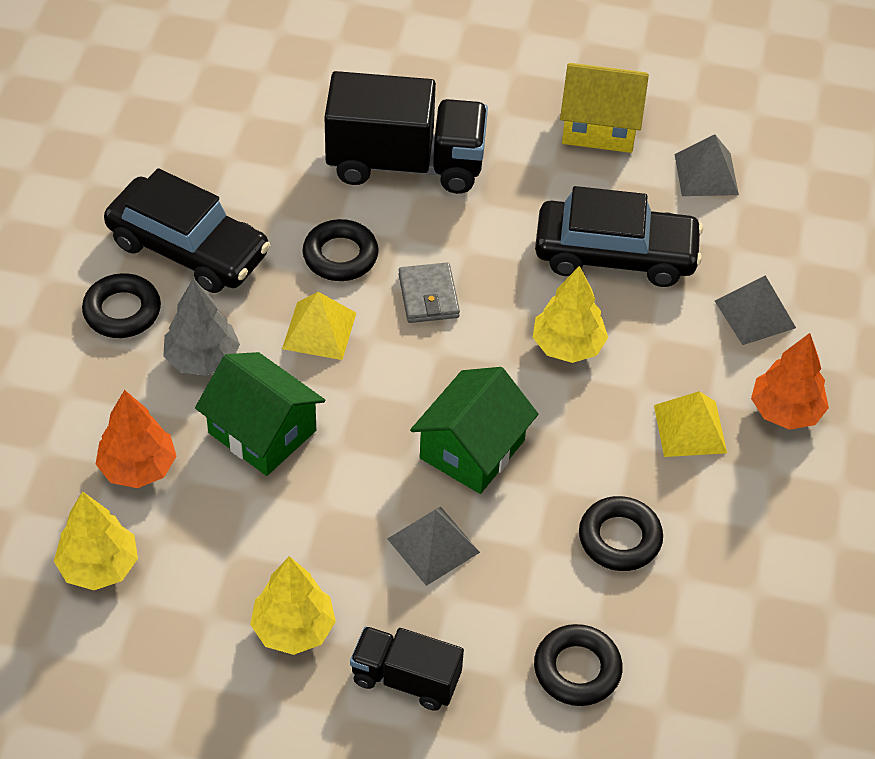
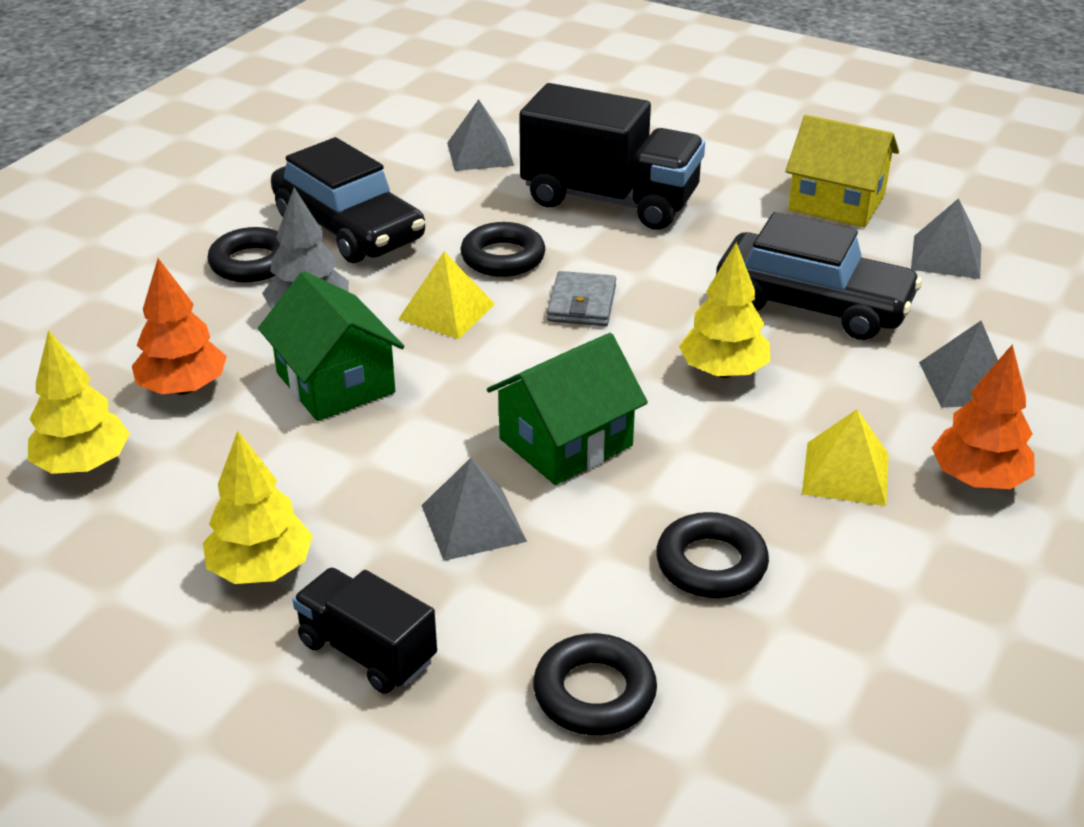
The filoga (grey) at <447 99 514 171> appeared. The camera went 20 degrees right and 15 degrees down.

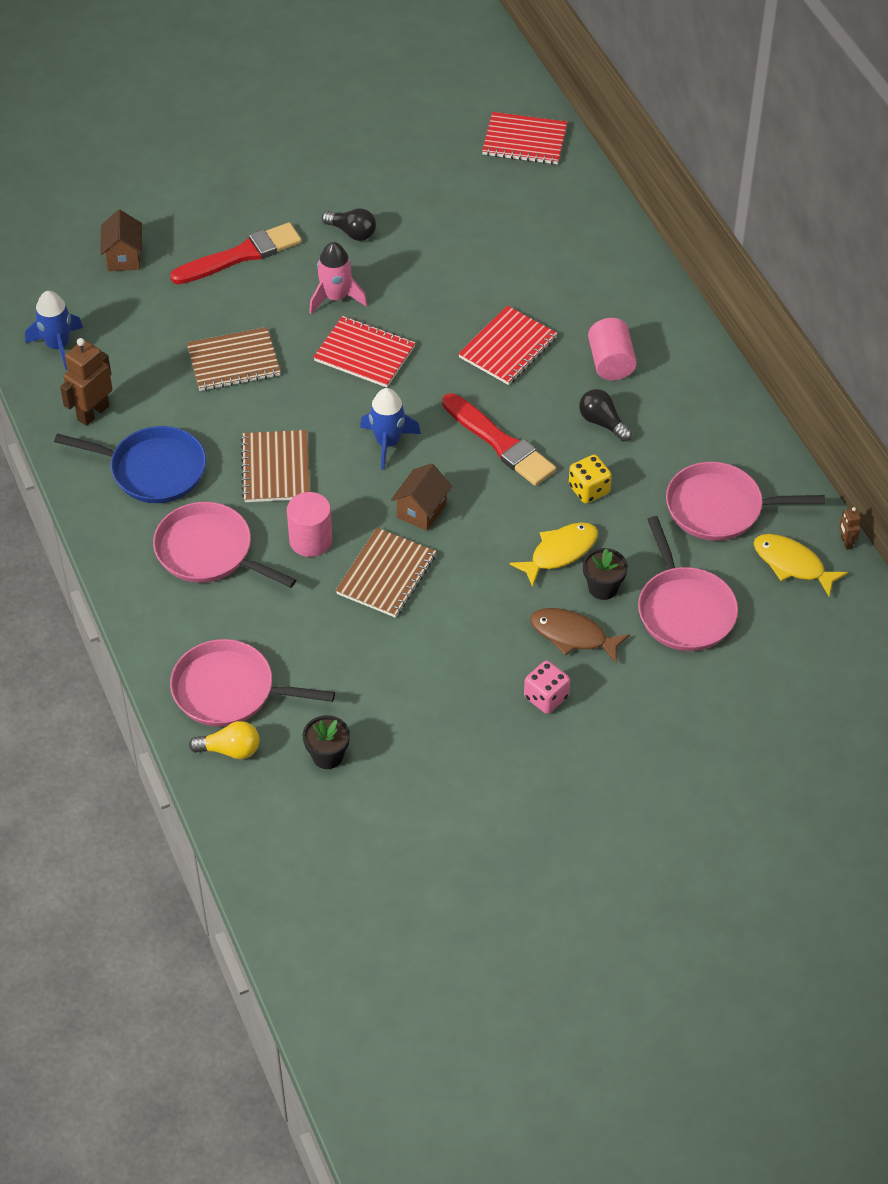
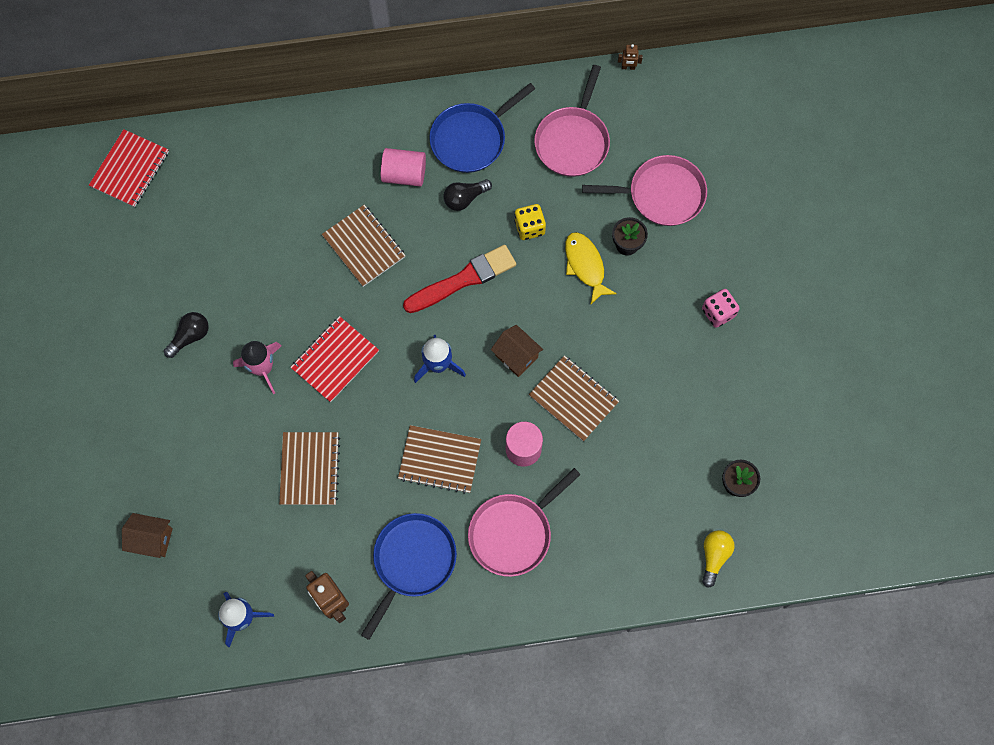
The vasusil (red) at <458 306 558 385> became the vasusil (brown) at <322 205 406 287>. The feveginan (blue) at <429 83 535 173> appeared. The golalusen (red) at <170 222 302 284> disappeared. The feveginan (pink) at <170 639 335 727> disappeared. The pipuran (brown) at <530 608 630 663> disappeared. The pipuran (yellow) at <754 534 848 596> disappeared. The camera went 75 degrees left and 20 degrees up.

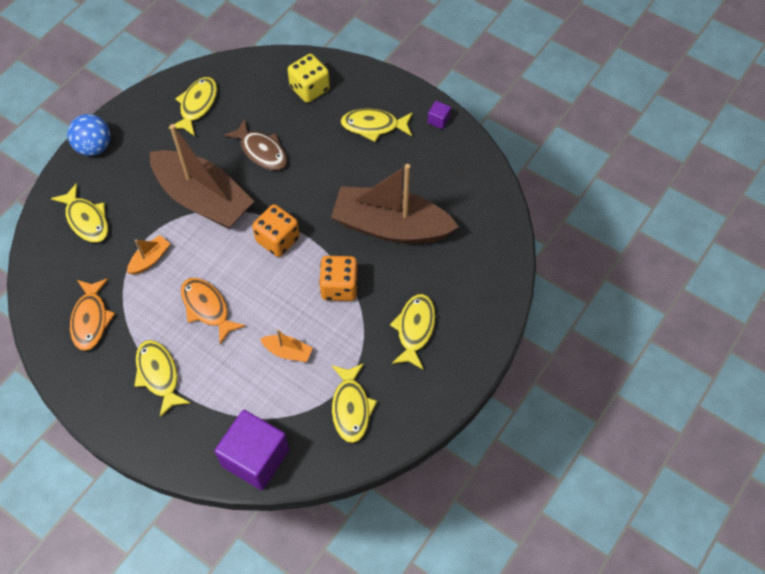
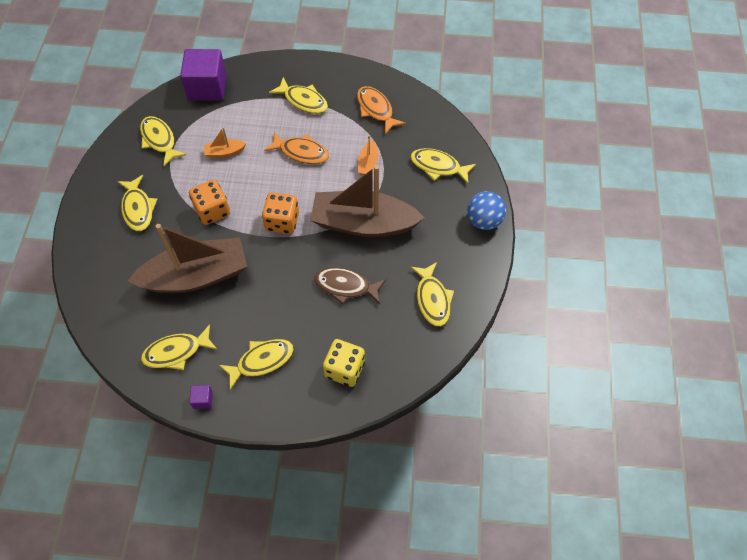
The pipuran (yellow) at <141 324 218 370> appeared. The camera went 150 degrees right and 0 degrees up.

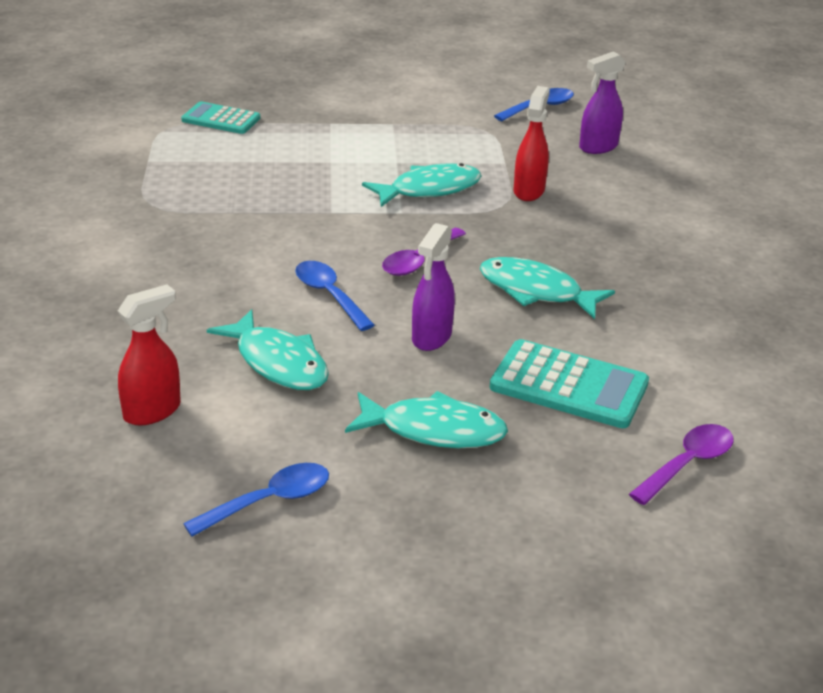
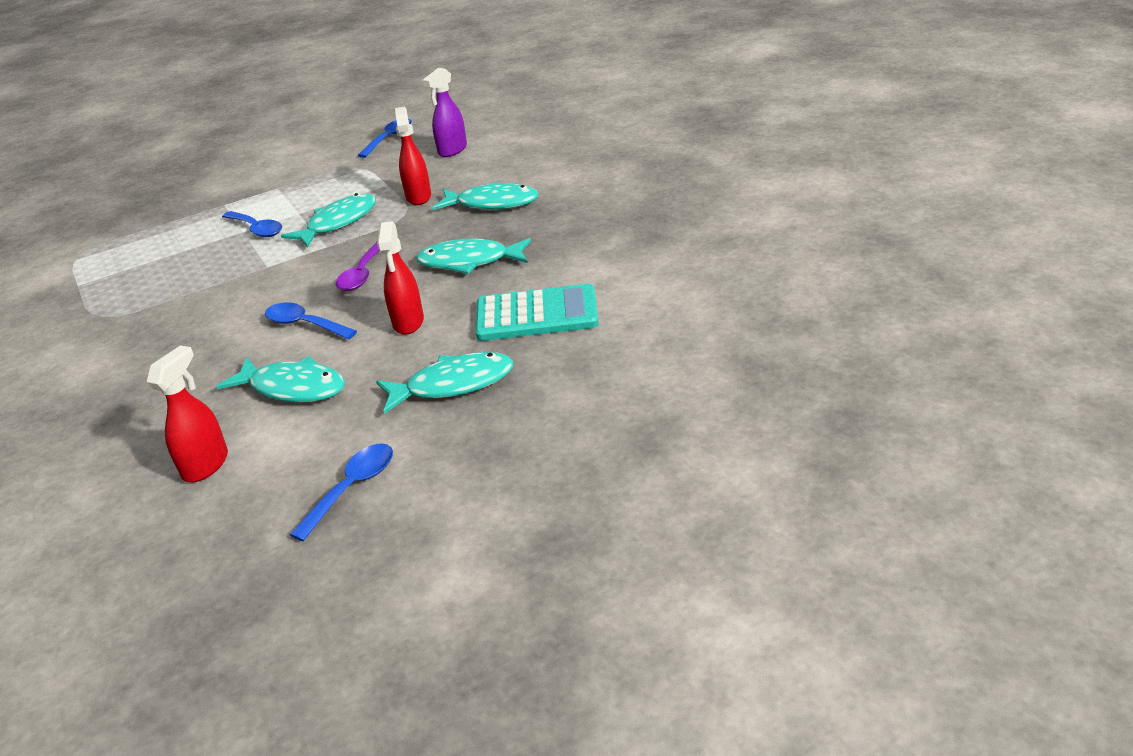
The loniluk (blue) at <222 211 282 237> appeared. The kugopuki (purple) at <412 223 455 351> became the kugopuki (red) at <377 221 424 335>. The pipuran (turquoise) at <433 182 539 210> appeared. The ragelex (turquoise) at <181 101 260 134> disappeared. The loniluk (purple) at <629 424 734 505> disappeared. The camera went 20 degrees left and 0 degrees up.

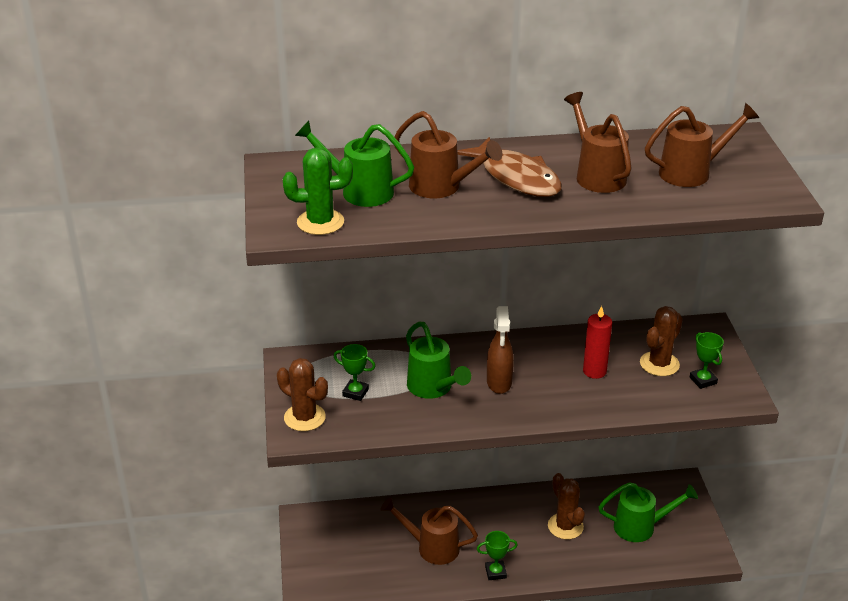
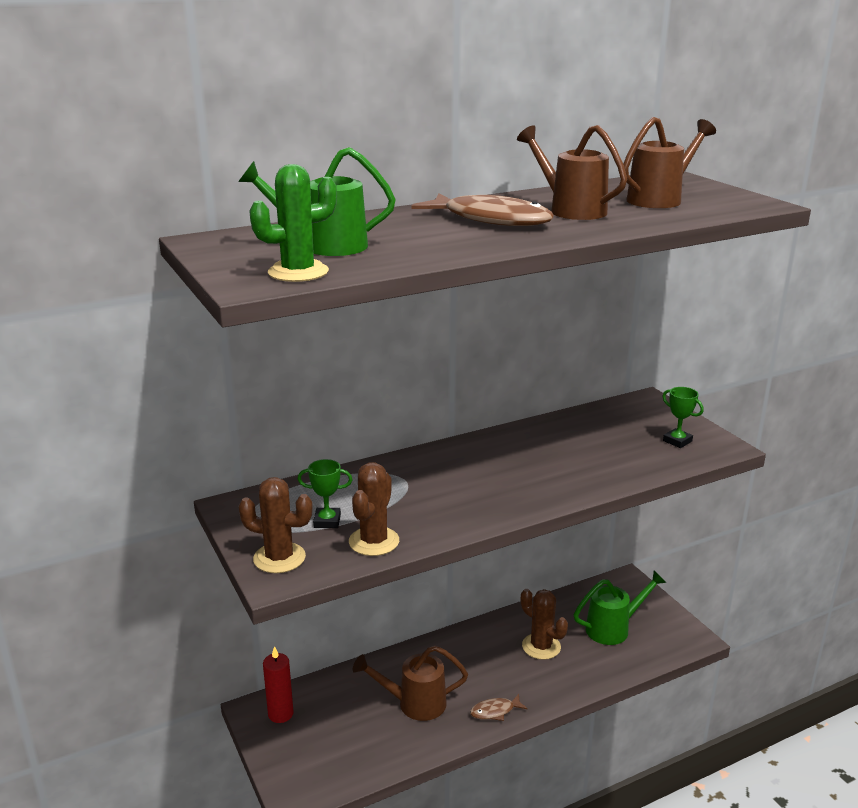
The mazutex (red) moved from <583 306 612 379> to <263 646 294 723>. The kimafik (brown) moved from <640 306 683 376> to <349 462 399 556>. The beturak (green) at <477 531 517 580> was replaced by the pipuran (brown) at <470 694 528 721>. The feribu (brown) at <394 111 502 198> disappeared. The feribu (green) at <406 322 471 399> disappeared. The kugopuki (brown) at <487 306 514 394> disappeared. The camera went 20 degrees left and 10 degrees down.

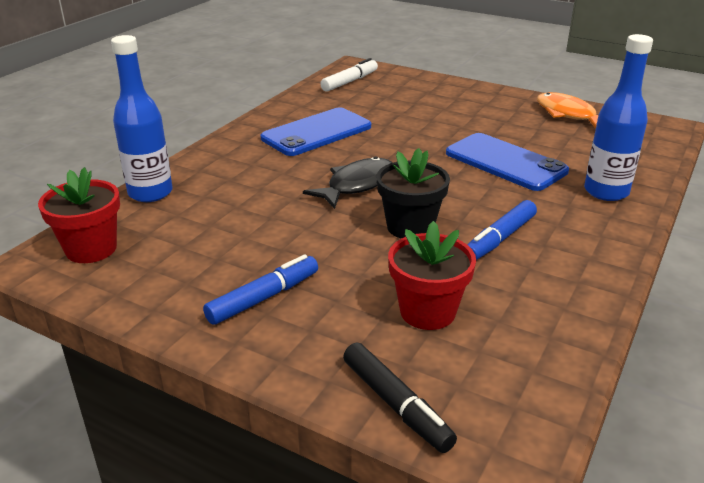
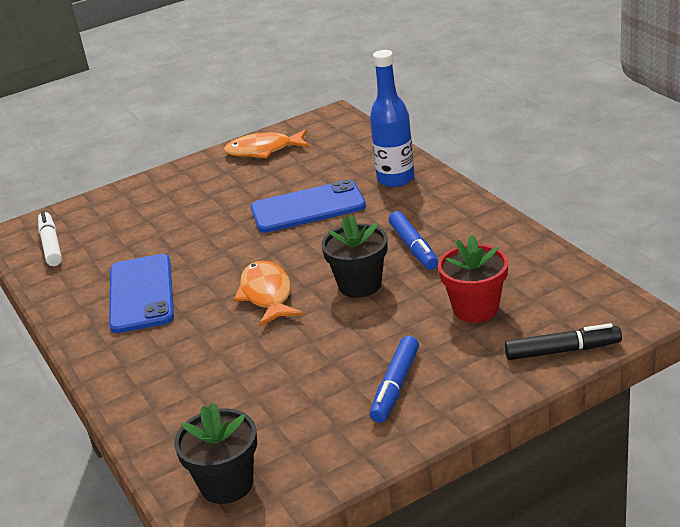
The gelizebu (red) at <38 167 120 263> became the gelizebu (black) at <174 403 257 504>. The pipuran (black) at <303 157 392 209> became the pipuran (orange) at <234 261 303 327>. The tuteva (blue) at <203 254 318 325> turned 150 degrees counterclockwise. The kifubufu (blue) at <111 35 173 202> disappeared. The camera went 55 degrees left and 0 degrees up.

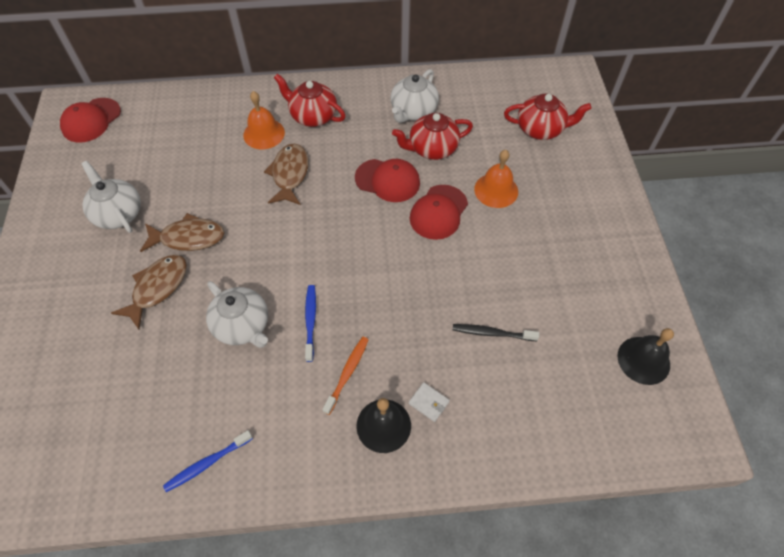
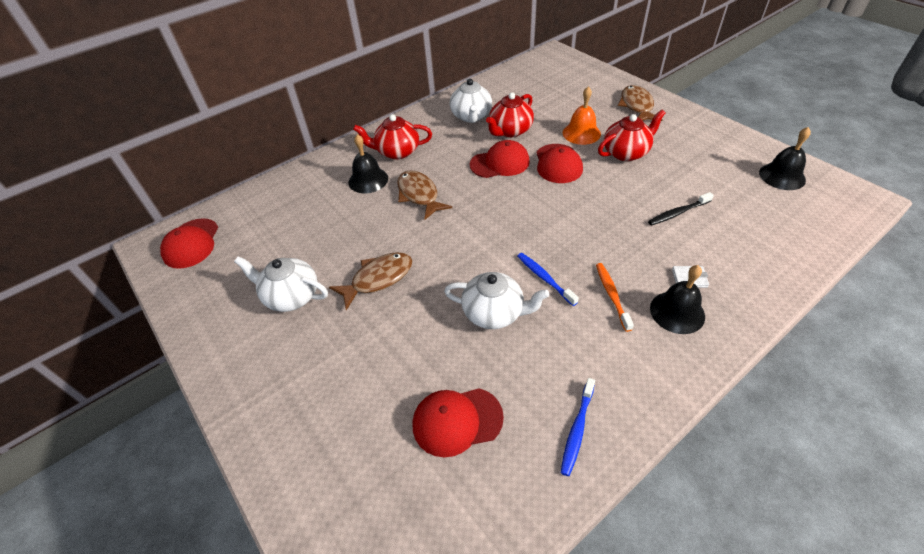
The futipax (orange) at <243 91 285 149> became the futipax (black) at <349 134 388 193>. The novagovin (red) at <413 388 504 457> appeared. The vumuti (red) moved from <504 94 592 140> to <598 109 666 161>. The pipuran (brown) moved from <111 255 187 329> to <618 85 663 121>. The camera went 30 degrees left and 10 degrees down.

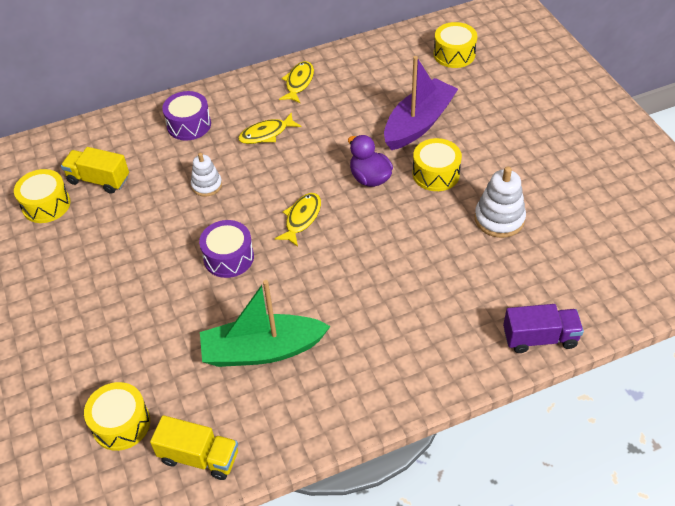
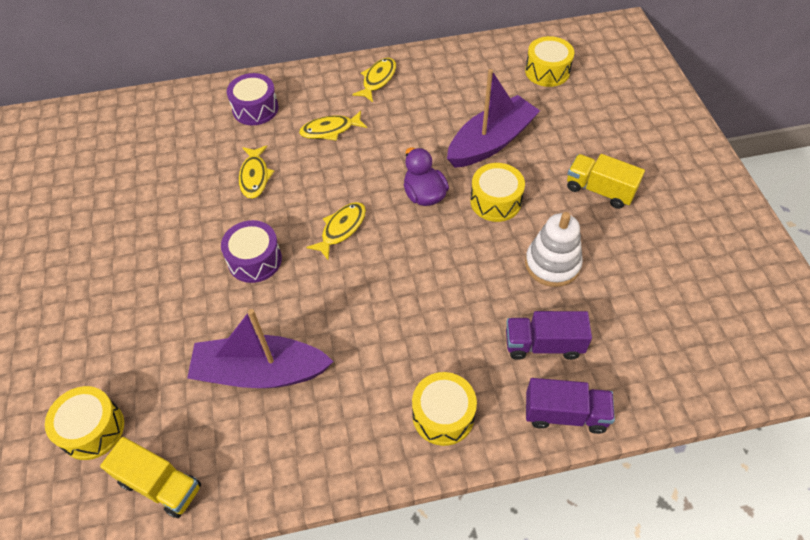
The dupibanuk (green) at <200 280 331 367> became the dupibanuk (purple) at <187 309 334 388>. The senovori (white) at <191 153 222 197> was replaced by the pipuran (yellow) at <239 145 274 199>. The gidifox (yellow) moved from <14 169 70 223> to <412 372 477 446>. The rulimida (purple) at <506 311 592 360> appeared. The rulimida (yellow) moved from <61 147 129 194> to <567 154 645 209>. The camera went 10 degrees right and 5 degrees up.

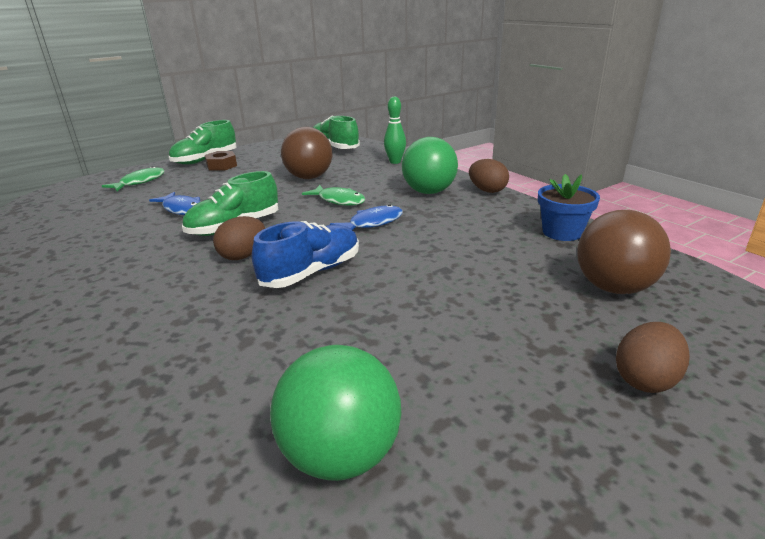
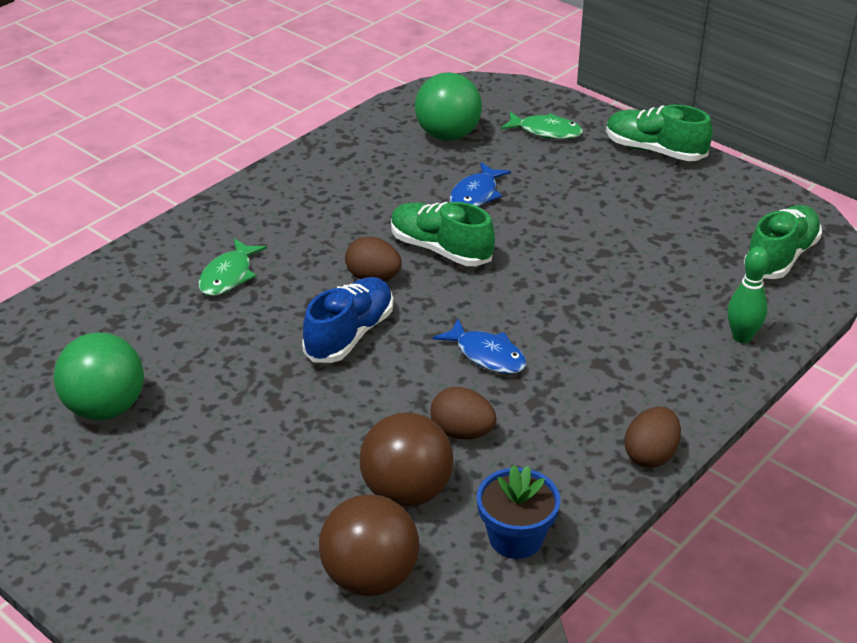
The pipuran (green) moved from <302 185 365 206> to <198 238 267 296>. The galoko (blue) at <252 221 359 288> turned 90 degrees counterclockwise. The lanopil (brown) moved from <281 127 332 179> to <360 412 453 507>. The lanopil (green) moved from <402 137 458 194> to <415 72 482 141>. The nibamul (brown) moved from <616 322 690 393> to <430 387 496 439>. The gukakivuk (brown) at <205 151 237 171> disappeared. The camera went 75 degrees right and 10 degrees up.

